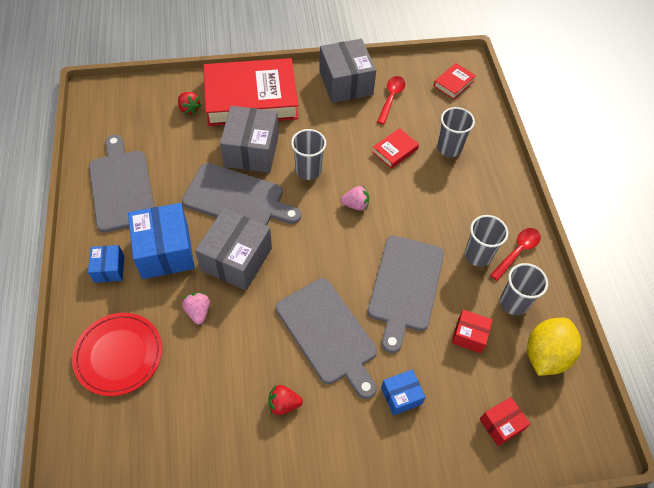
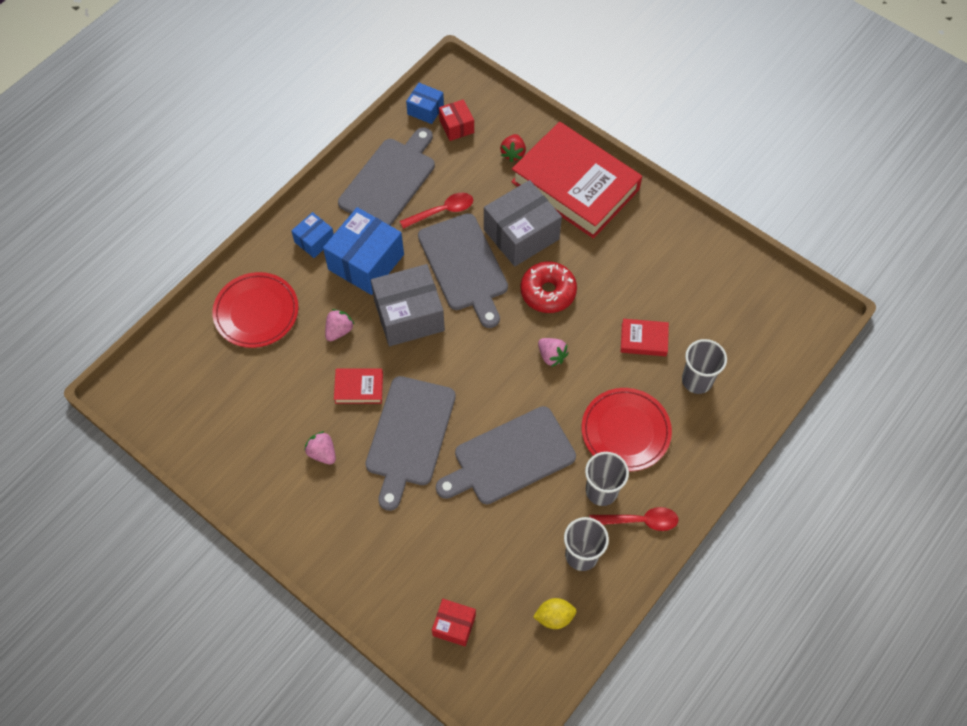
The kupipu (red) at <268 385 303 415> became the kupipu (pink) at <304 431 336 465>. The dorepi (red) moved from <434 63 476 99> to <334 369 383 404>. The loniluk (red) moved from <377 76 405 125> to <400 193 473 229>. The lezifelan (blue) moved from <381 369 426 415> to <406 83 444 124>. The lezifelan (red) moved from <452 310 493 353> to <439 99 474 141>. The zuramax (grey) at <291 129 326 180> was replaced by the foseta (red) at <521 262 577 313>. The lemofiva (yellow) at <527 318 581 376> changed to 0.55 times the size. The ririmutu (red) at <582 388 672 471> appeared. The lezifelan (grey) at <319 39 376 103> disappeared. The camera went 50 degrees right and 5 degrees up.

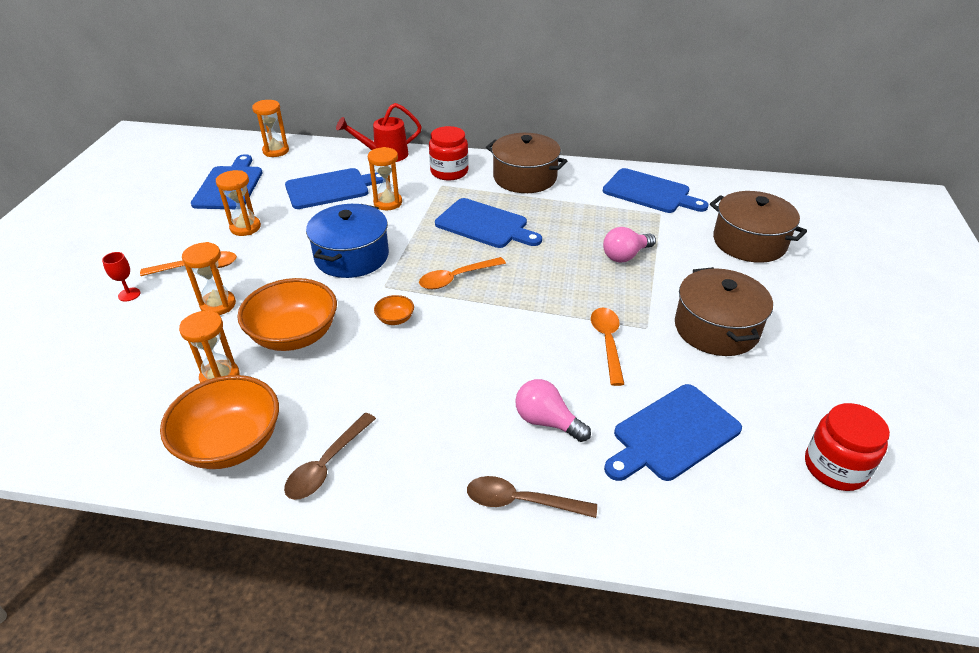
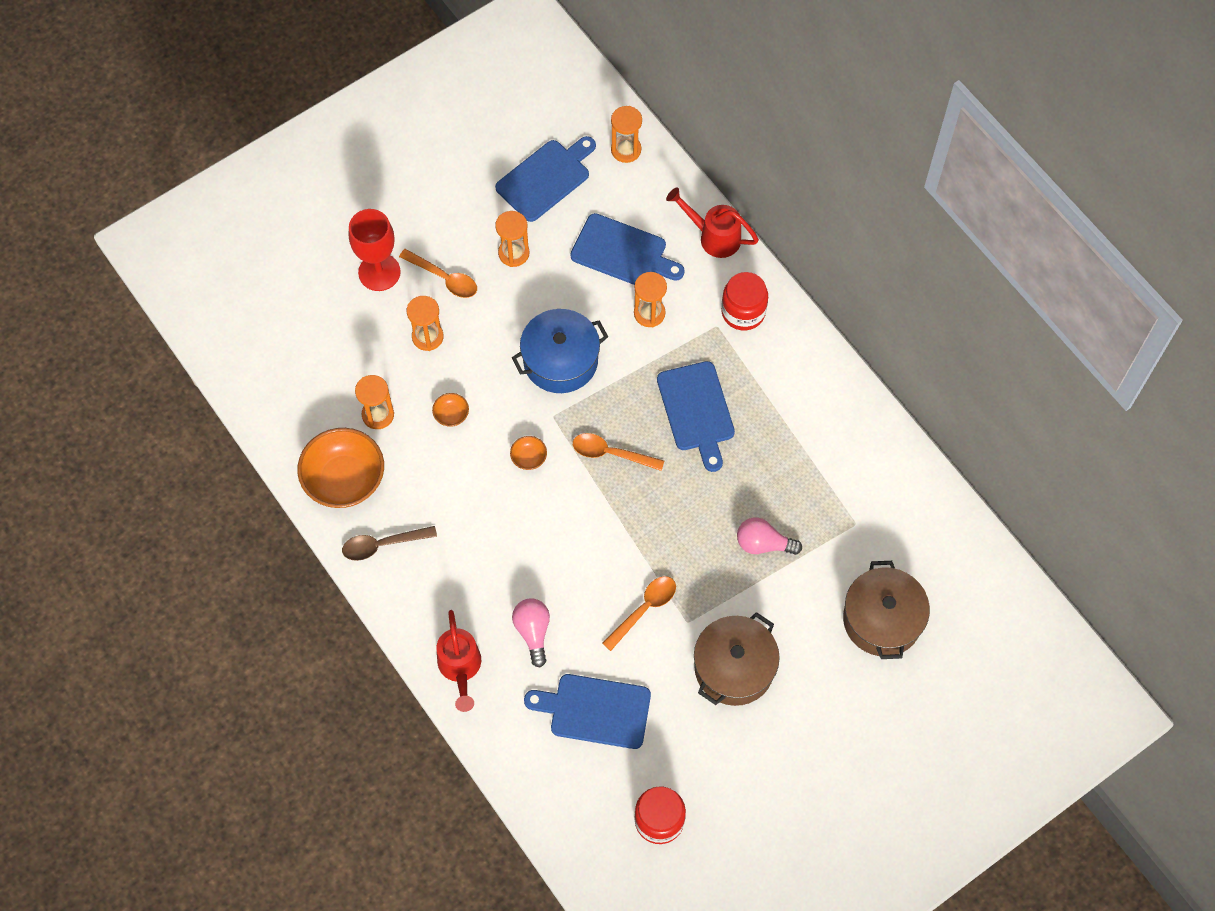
The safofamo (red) at <102 252 140 301> changed to 2.17 times the size. The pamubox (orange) at <237 278 337 351> changed to 0.43 times the size. The loniluk (brown) at <467 476 597 518> was replaced by the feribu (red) at <436 610 481 712>. The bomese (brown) at <486 133 567 193> disappeared. The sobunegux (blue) at <603 168 709 213> disappeared. The camera went 45 degrees right and 25 degrees up.

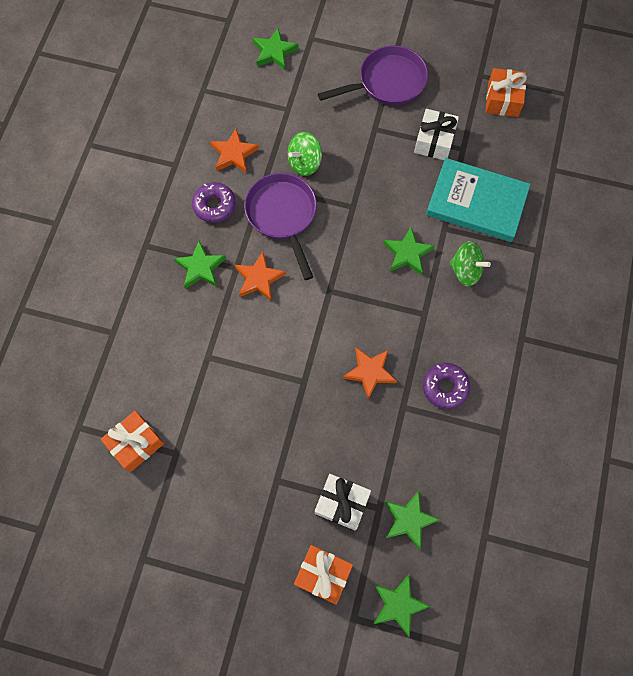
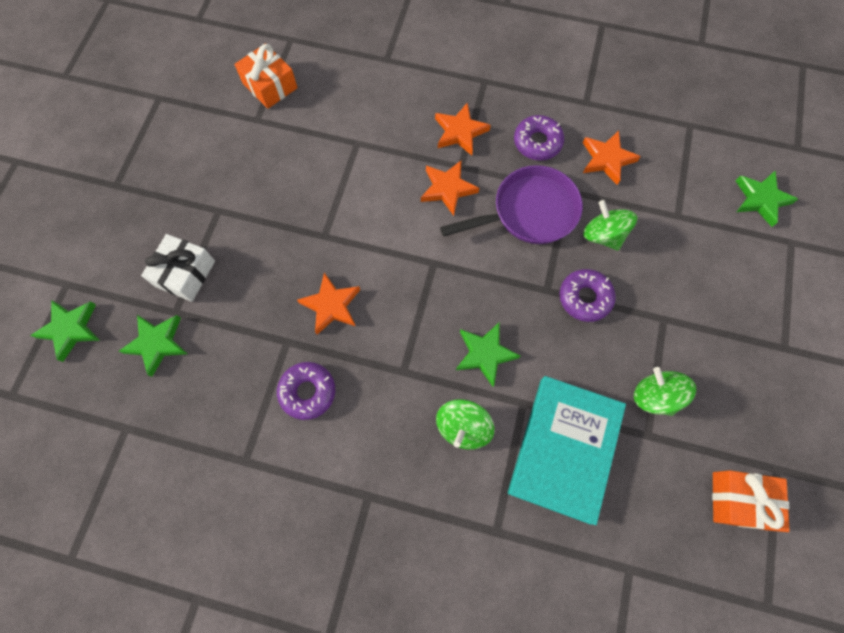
The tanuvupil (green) at <174 241 226 289> became the tanuvupil (orange) at <435 102 491 156>. The foseta (purple) at <560 269 616 322> appeared. The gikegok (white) at <414 109 459 160> was replaced by the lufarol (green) at <634 367 696 416>. The gikegok (orange) at <294 545 353 605> disappeared. The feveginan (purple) at <318 45 428 105> disappeared. The camera went 90 degrees right and 0 degrees up.

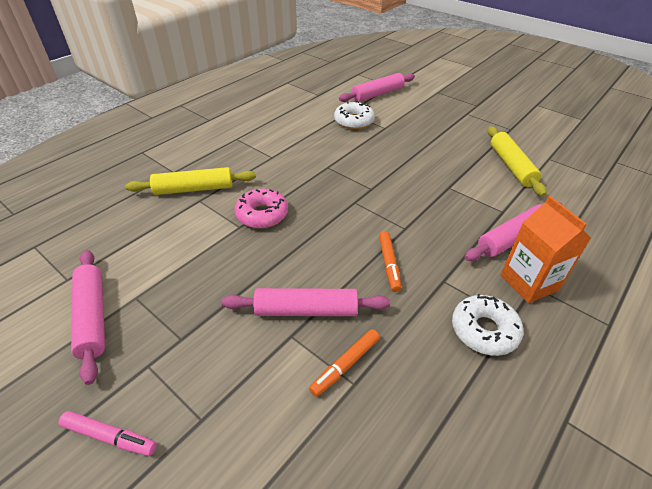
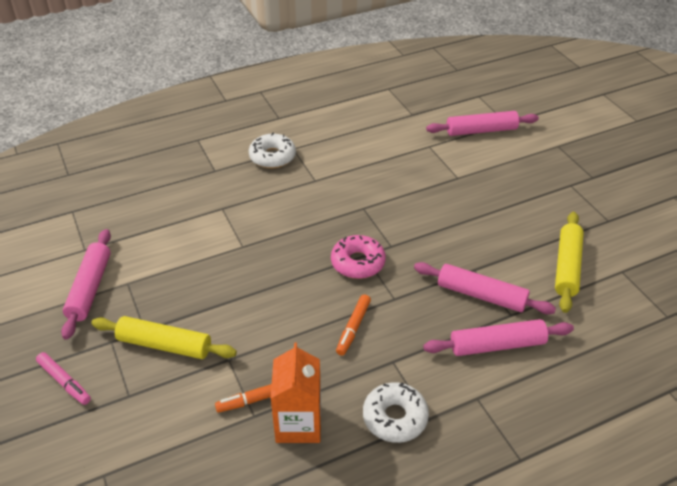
The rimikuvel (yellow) moved from <125 167 256 195> to <91 316 237 359>. The foseta (white) moved from <334 101 375 129> to <249 133 296 168>. The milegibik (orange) moved from <500 196 591 303> to <270 343 321 443>. The foseta (pink) moved from <235 188 288 229> to <331 235 386 279>. The rimikuvel (pink) moved from <222 288 390 316> to <414 262 556 314>. The camera went 25 degrees right and 0 degrees up.

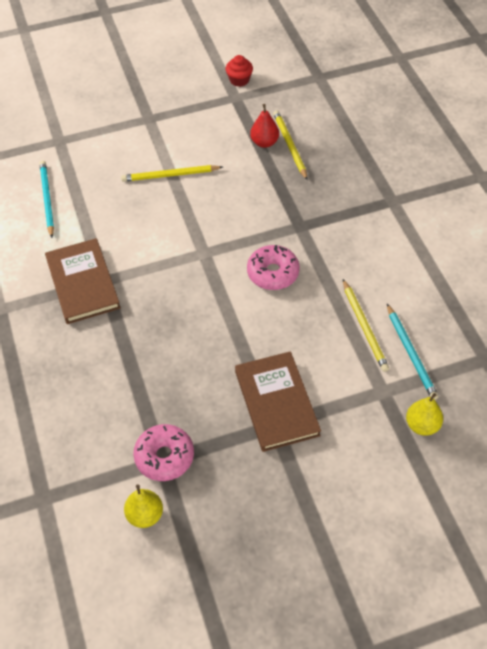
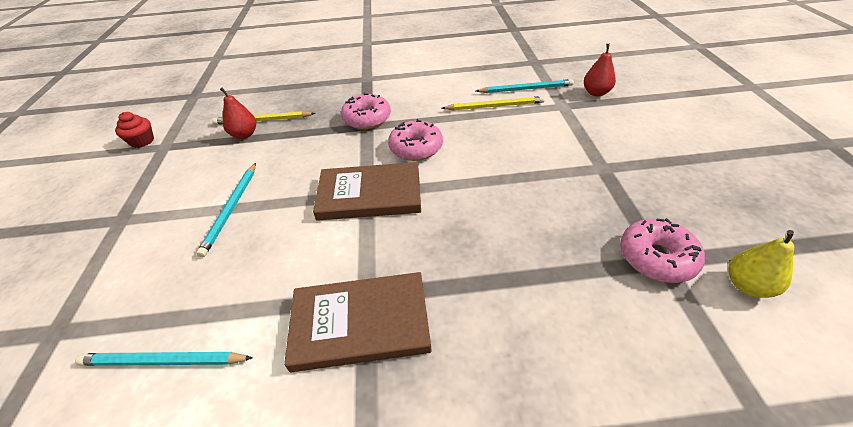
The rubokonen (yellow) at <121 165 223 182> became the rubokonen (turquoise) at <196 163 256 257>. The dorepi (brown) moved from <235 351 321 452> to <313 162 421 221>. The foseta (pink) at <341 93 391 129> appeared. The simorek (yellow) at <406 393 443 436> became the simorek (red) at <584 44 616 96>. The camera went 75 degrees left and 10 degrees down.

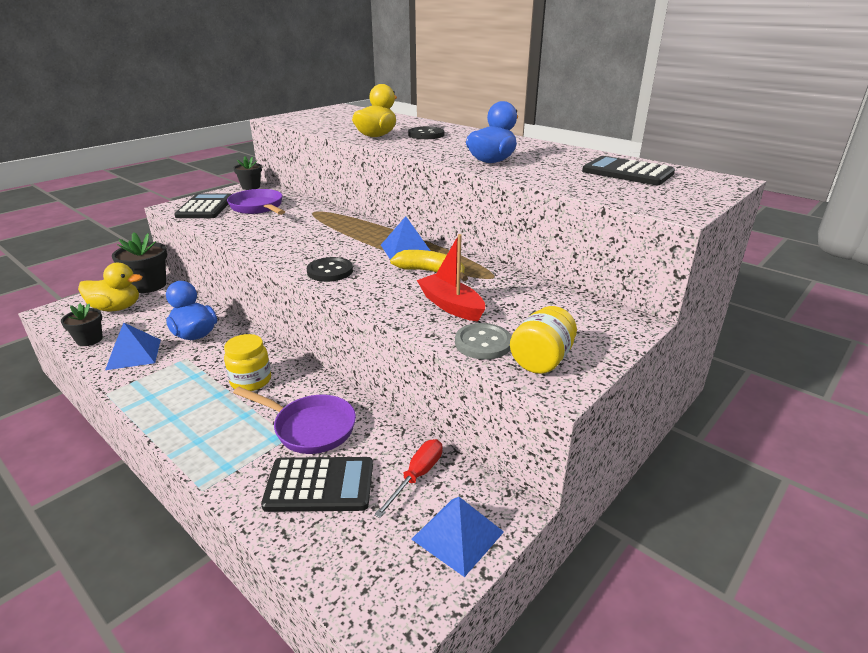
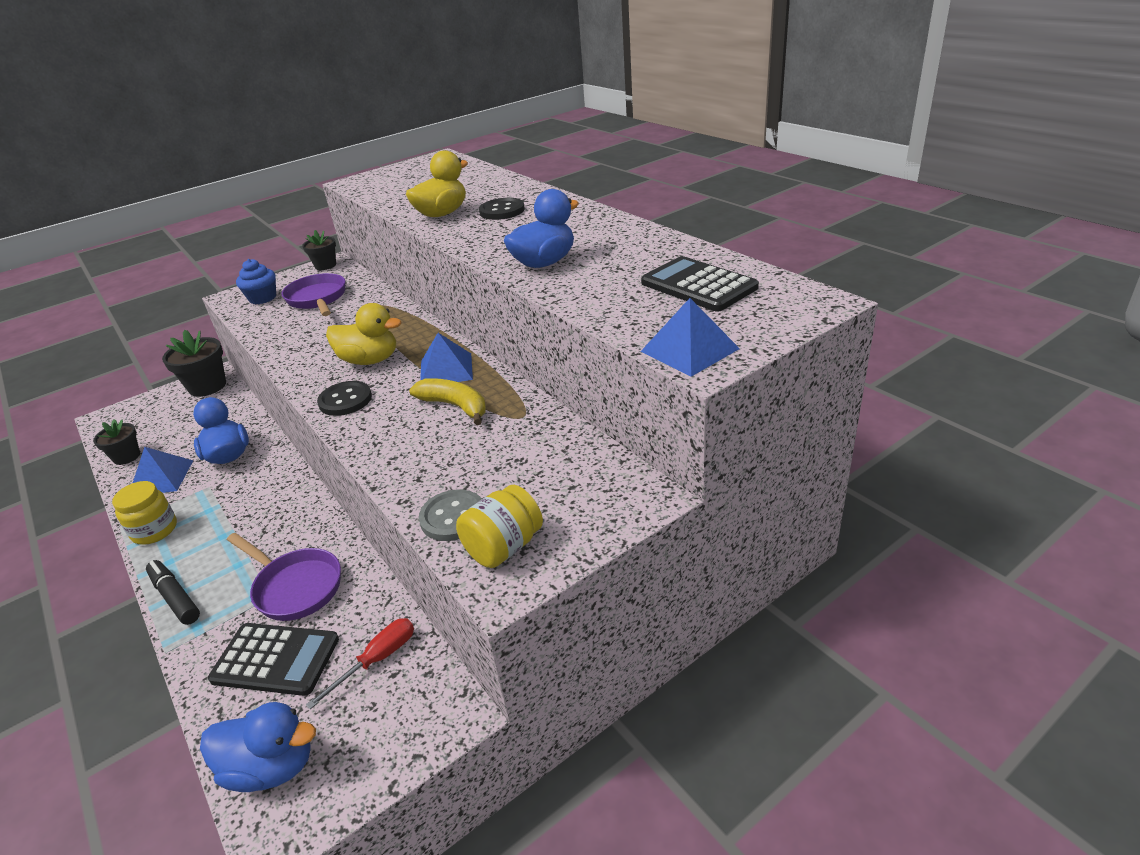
The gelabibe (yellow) moved from <224 334 271 391> to <112 481 177 545>. The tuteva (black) at <146 560 200 625> appeared. The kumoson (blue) at <200 702 316 792> appeared. The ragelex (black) at <174 193 232 218> was replaced by the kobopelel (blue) at <236 259 276 304>. The kumoson (yellow) moved from <78 263 142 311> to <326 303 402 365>. The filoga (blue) moved from <411 497 504 577> to <640 298 740 377>. The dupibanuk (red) at <417 234 485 321> disappeared. The camera went 15 degrees right and 5 degrees up.

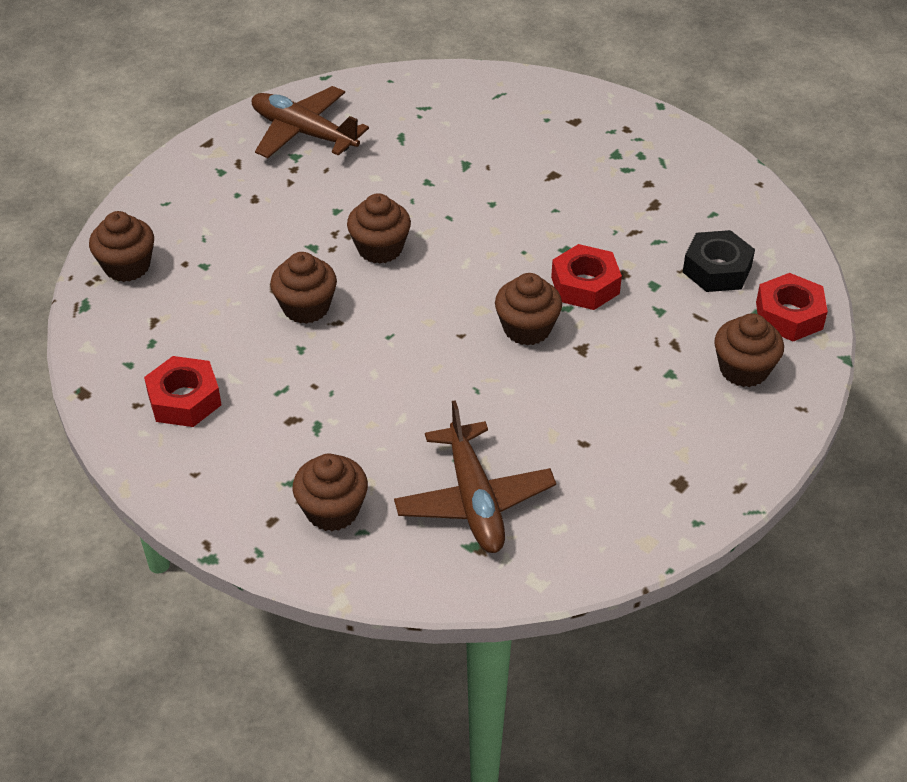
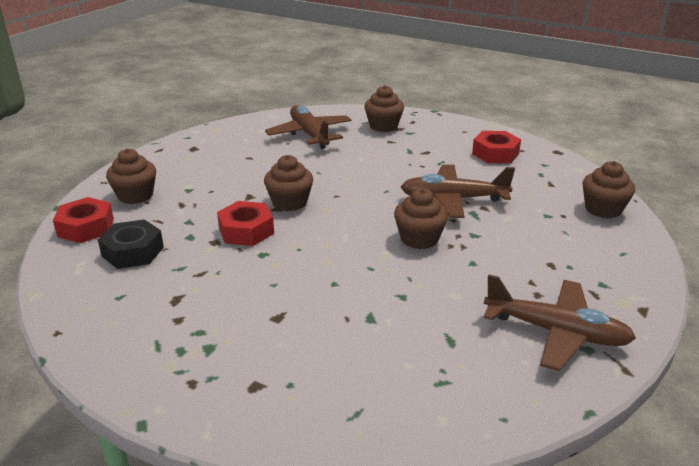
The kobopelel (brown) at <270 252 337 324> was replaced by the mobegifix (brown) at <401 164 515 218>. The camera went 170 degrees right and 15 degrees down.

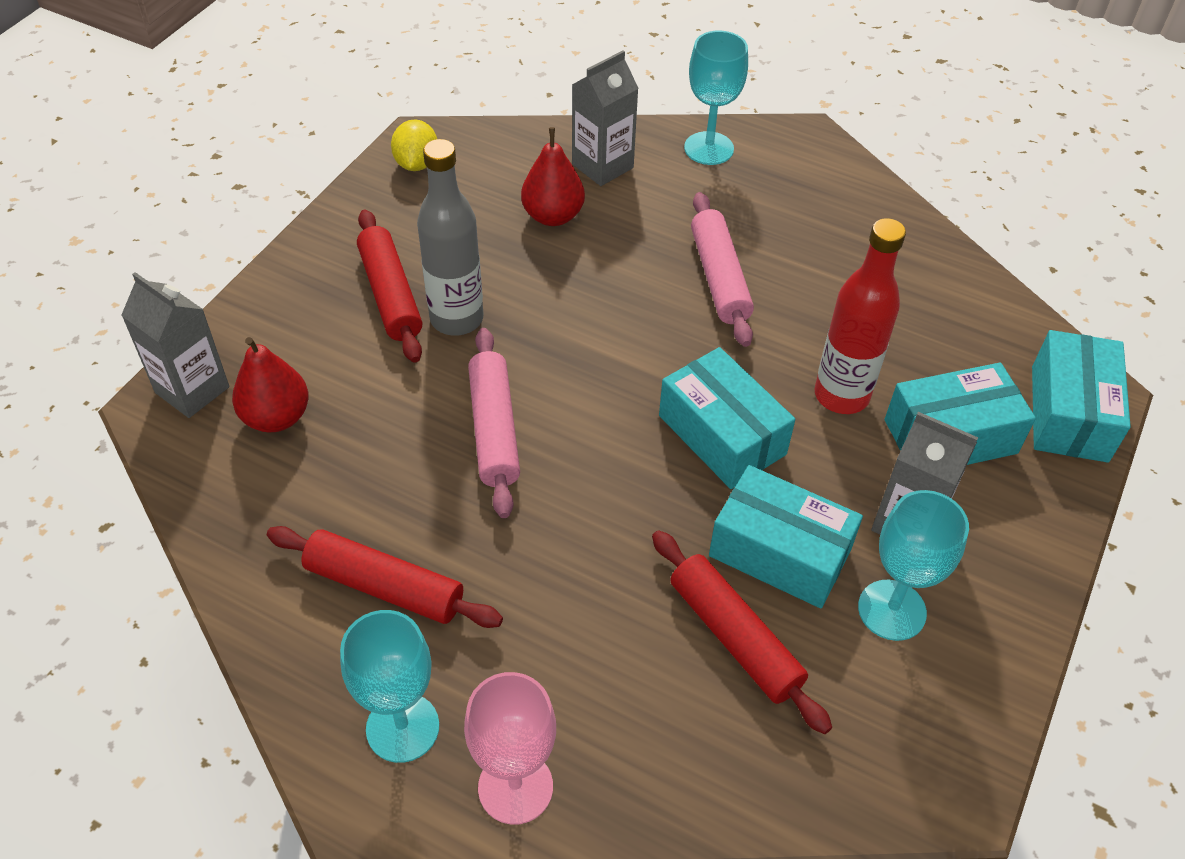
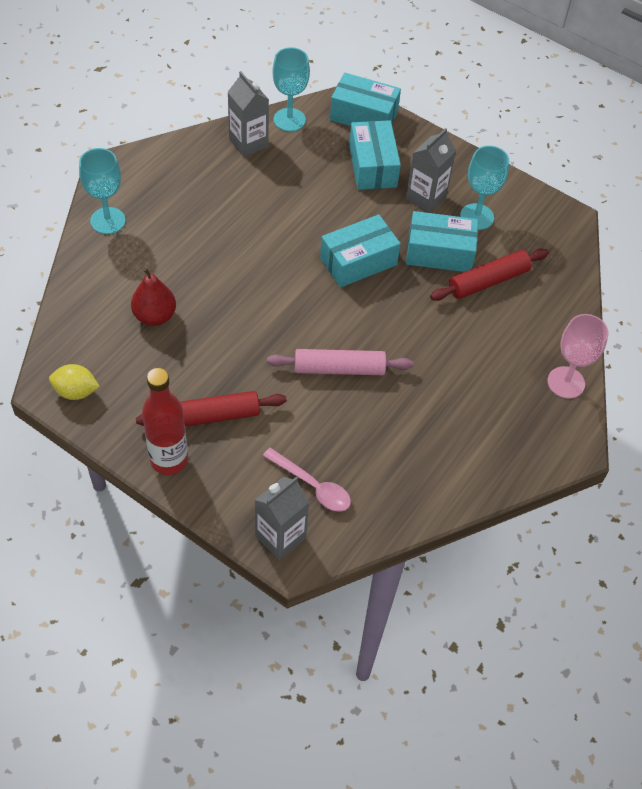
The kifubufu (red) moved from <814 218 906 414> to <142 368 188 475>. The milegibik (grey) moved from <572 50 639 186> to <228 71 269 157>. The simorek (red) at <232 337 309 432> was replaced by the loniluk (pink) at <263 447 351 512>. The safofamo (turquoise) moved from <340 610 439 763> to <272 47 310 132>. The lezifelan (turquoise) at <709 465 863 608> turned 60 degrees clockwise. The rimikuvel (red) at <267 526 503 628> disappeared. The kifubufu (grey) at <417 139 483 336> disappeared. The rimikuvel (pink) at <691 192 754 347> disappeared. The camera went 85 degrees left and 5 degrees up.

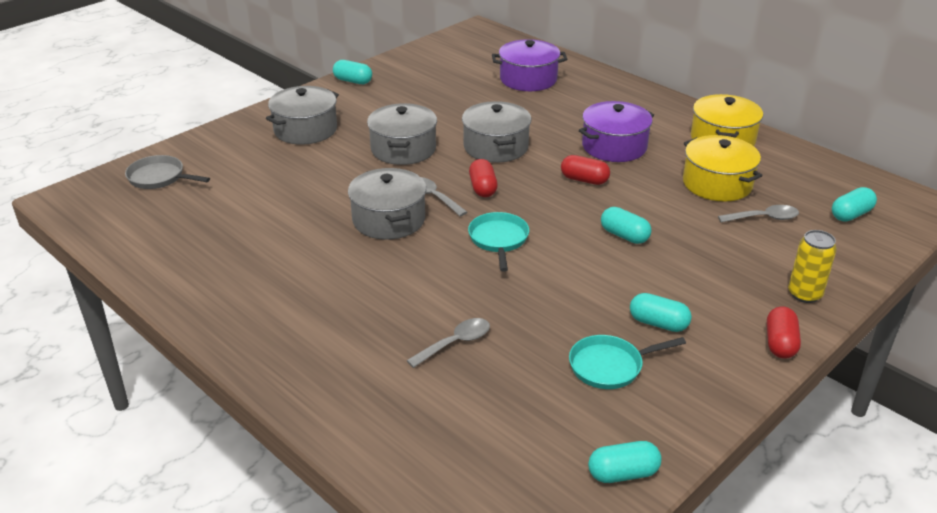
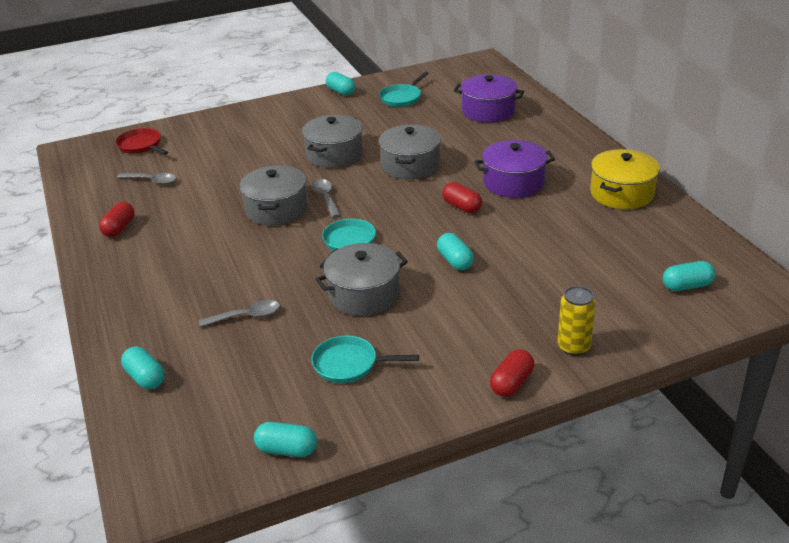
The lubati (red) moved from <469 159 498 197> to <99 202 135 237>. The feveginan (grey) at <125 155 210 189> became the feveginan (red) at <115 128 168 155>. The loniluk (grey) moved from <718 205 799 223> to <117 173 176 185>. The lubati (turquoise) moved from <630 293 692 332> to <121 347 165 390>. The bomese (grey) moved from <266 86 339 145> to <316 243 408 316>. The feveginan (turquoise) at <379 72 429 107> appeared. The bomese (yellow) at <683 135 762 201> disappeared. The camera went 25 degrees right and 0 degrees up.

